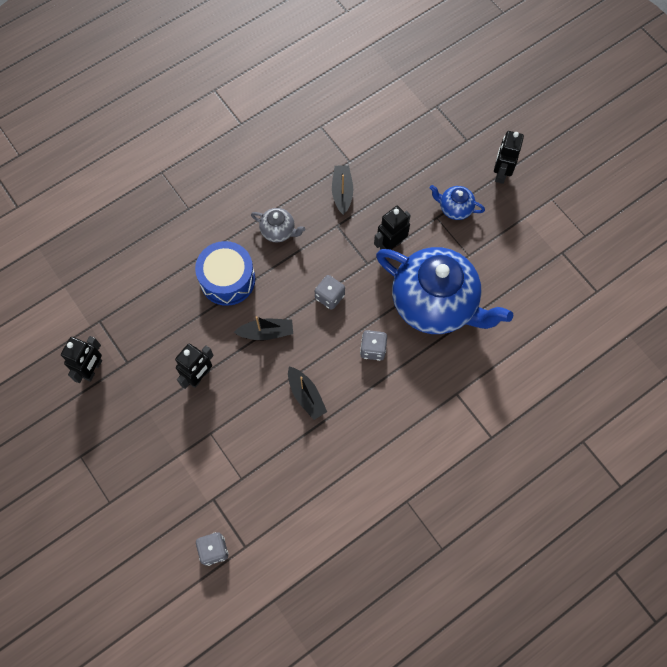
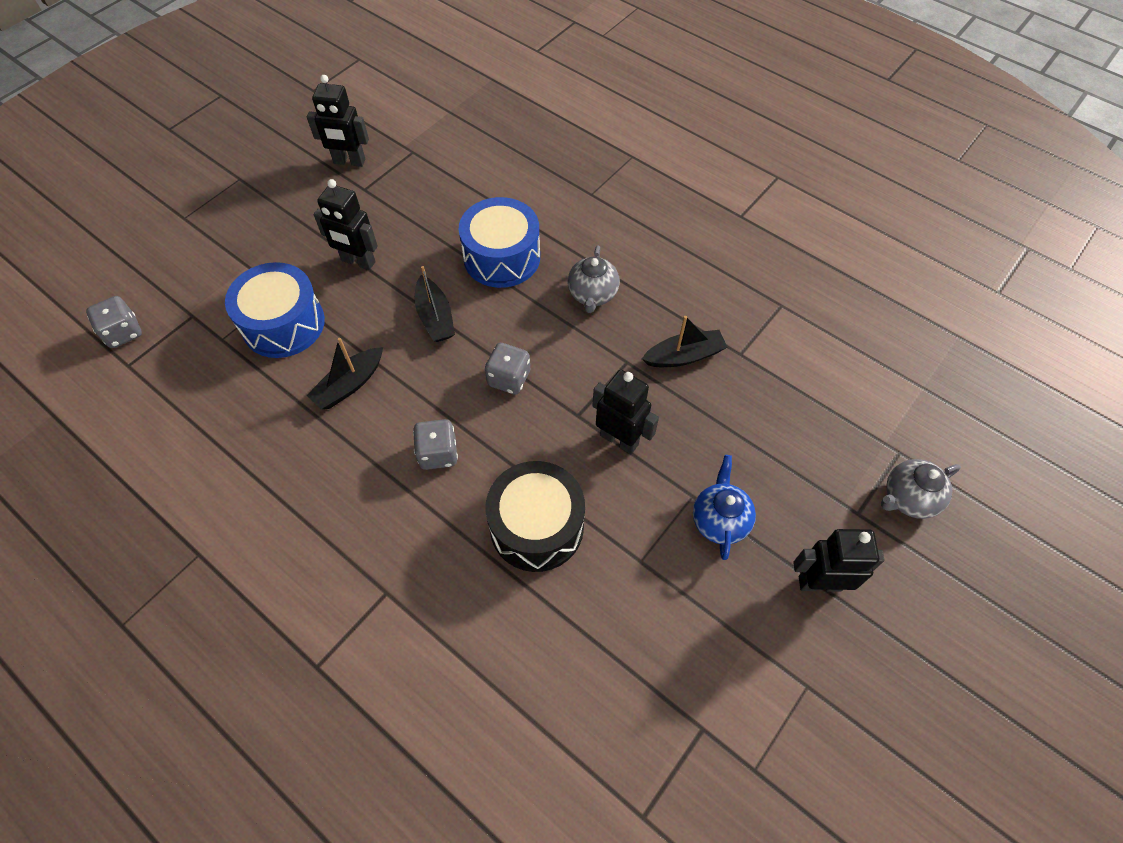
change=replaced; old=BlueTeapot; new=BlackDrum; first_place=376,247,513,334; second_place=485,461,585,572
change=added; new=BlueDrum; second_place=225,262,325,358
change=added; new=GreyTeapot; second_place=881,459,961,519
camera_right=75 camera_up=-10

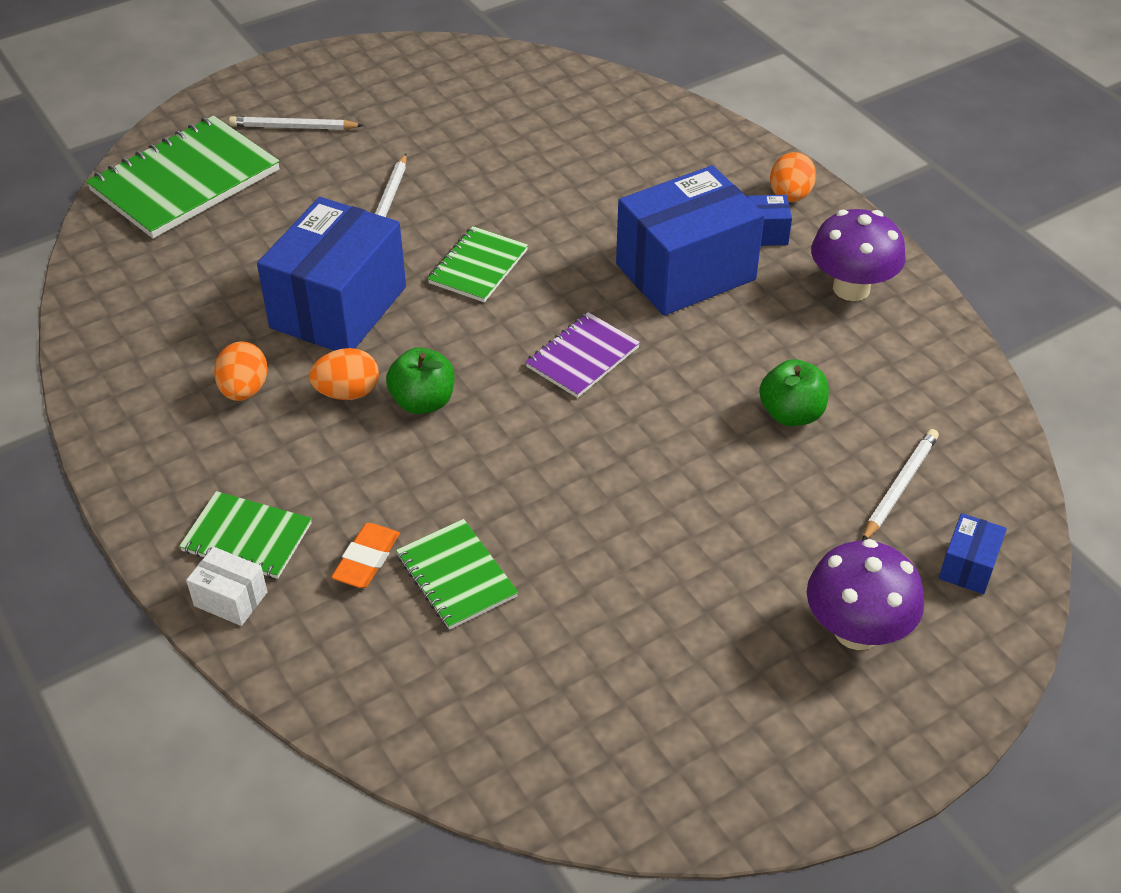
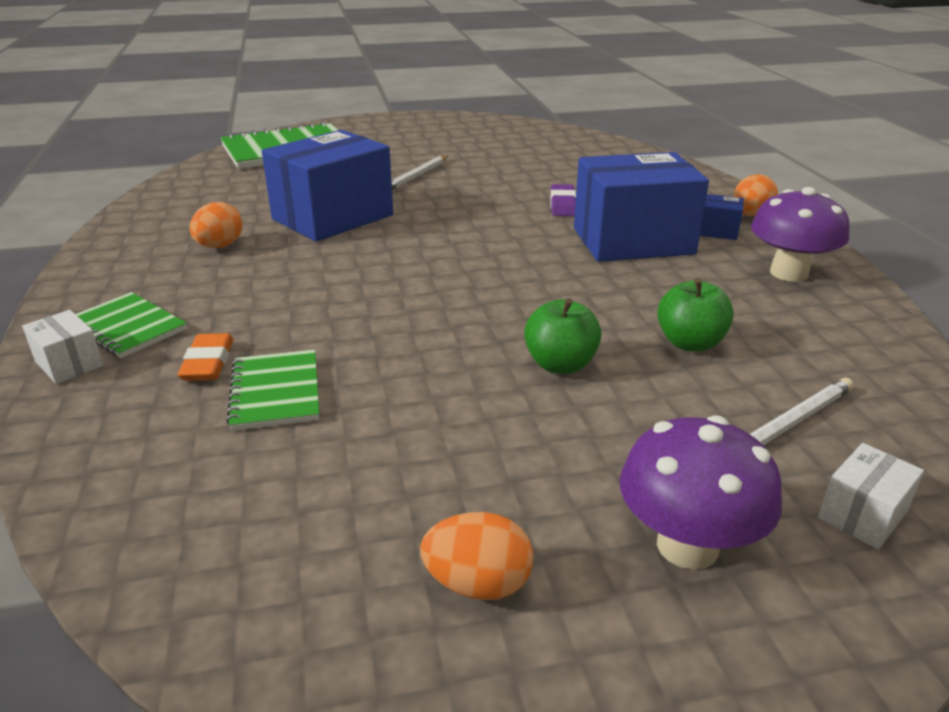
change=removed; old=WhitePencil; first_place=229,116,364,130
change=moved; old=OrangeEgg; first_place=309,348,379,400; second_place=420,512,533,600
change=turned; old=OrangeEraser; first_place=331,523,400,588; second_place=178,333,233,381; degrees=-45
change=moved; old=GreenApple; first_place=386,347,455,414; second_place=524,298,602,374
change=removed; old=GreenNotebook; first_place=427,226,528,302
change=removed; old=PurpleNotebook; first_place=525,312,640,398
change=recoloured; old=BlueBox; new=WhiteBox; first_place=939,513,1007,594; second_place=818,443,924,549
change=added; new=PurpleEraser; second_place=550,184,576,216
camera_right=20 camera_up=-15

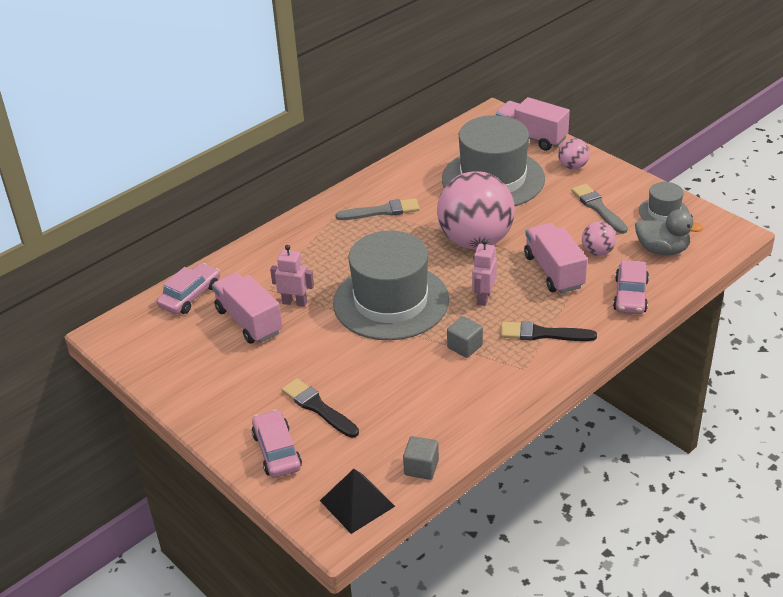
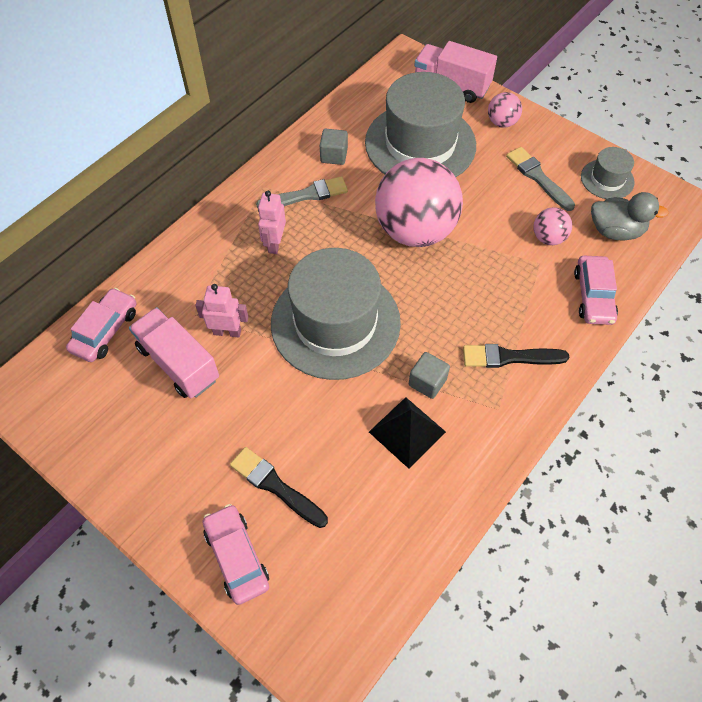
change=moved; old=BlackPyramid; first_place=320,469,395,534; second_place=369,397,446,469
change=moved; old=GreyCube; first_place=403,436,439,480; second_place=320,129,348,165
change=moved; old=PinkRobot; first_place=472,239,497,306; second_place=258,191,286,254
change=removed; old=PinkTruck; first_place=524,223,587,293
camera_right=-10 camera_up=20

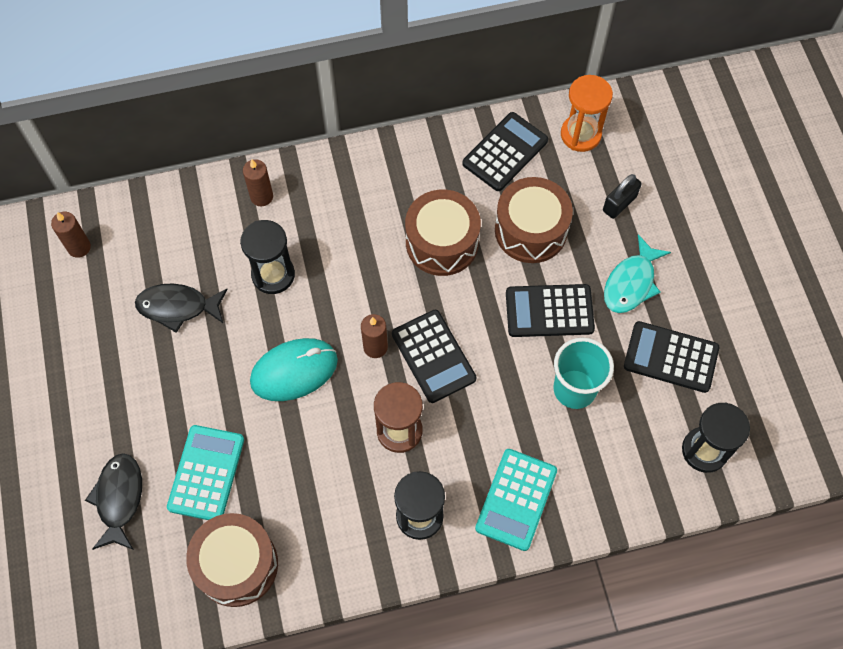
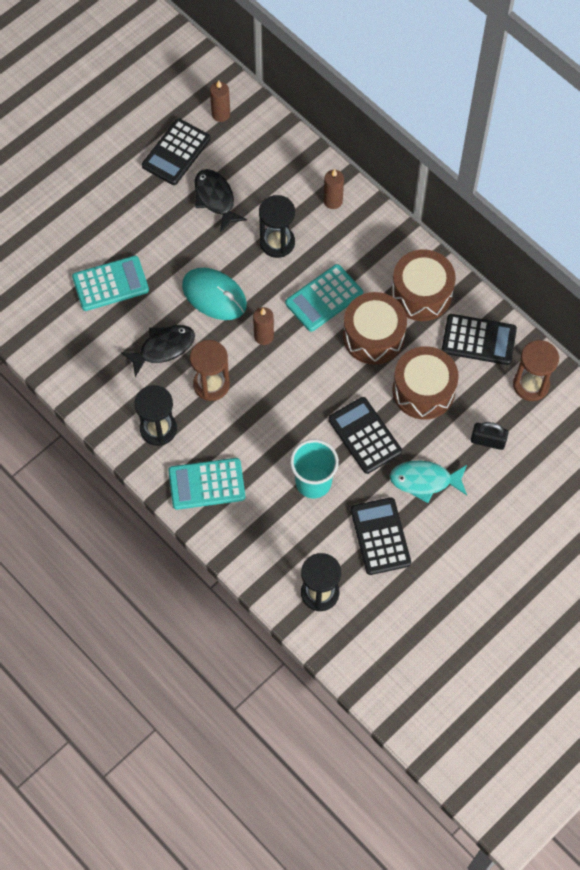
change=moved; old=BlackFish; first_place=85,453,142,550; second_place=121,325,195,377
change=moved; old=BrownDrum; first_place=186,513,278,607; second_place=391,249,456,321
change=moved; old=BlackCalculator; first_place=392,310,476,403; second_place=142,119,211,185
change=recoloured; old=OrangeHourglass; new=BrownHourglass; first_place=561,75,613,152; second_place=513,340,559,401
change=added; new=TurquoiseCalculator; second_place=285,264,363,332
camera_right=60 camera_up=0

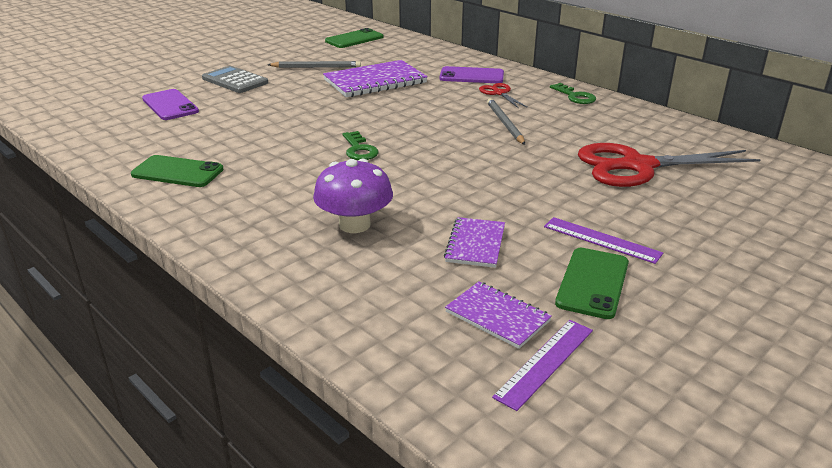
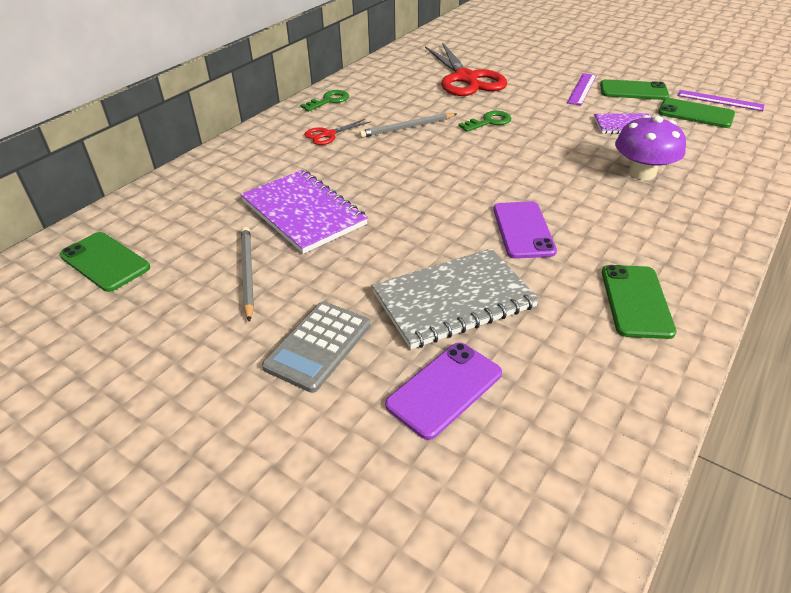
change=moved; old=GreenKey; first_place=343,131,379,160; second_place=458,111,511,132
change=moved; old=PurplePhone; first_place=439,66,504,83; second_place=493,201,557,259
change=replaced; old=PurpleNotebook; new=GreenPhone; first_place=445,282,552,349; second_place=658,98,735,128
change=added; new=GreyNotebook; second_place=372,248,539,349
camera_right=-100 camera_up=10

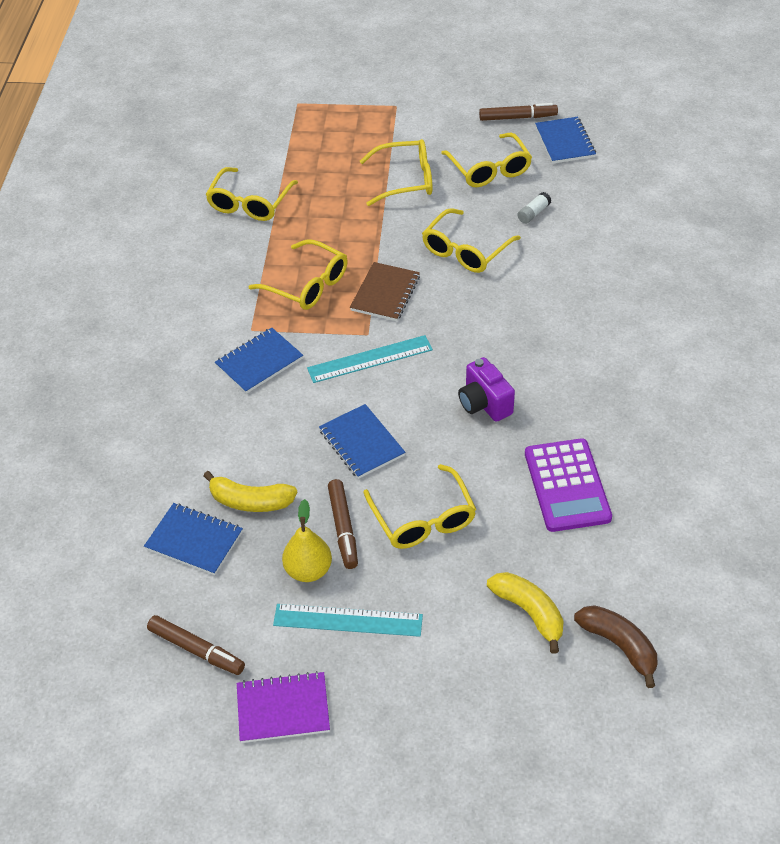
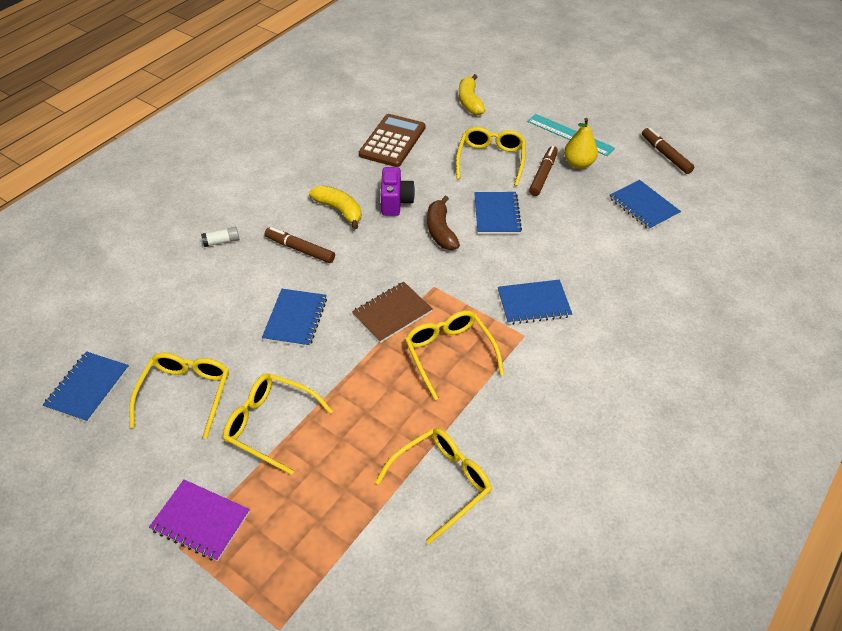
change=moved; old=YellowBanana; first_place=203,471,297,512; second_place=309,185,361,229
change=moved; old=PurpleNotebook; first_place=237,671,330,743; second_place=149,480,250,561
change=removed; old=TurquoiseRuler; first_place=307,335,433,383
change=replaced; old=YellowGlasses; new=BlueNotebook; first_place=422,208,521,273; second_place=262,289,327,347
change=moved; old=BrownMarker; first_place=479,103,558,121; second_place=265,227,335,263
change=moved; old=WhiteGlueStick; first_place=518,192,551,224; second_place=201,227,239,247
change=recoloured; old=PurpleCalculator; new=BrownCalculator; first_place=525,439,612,532; second_place=359,114,425,167
change=moved; old=BrownBanana; first_place=574,605,657,688; second_place=427,196,460,250
camera_right=-150 camera_up=0

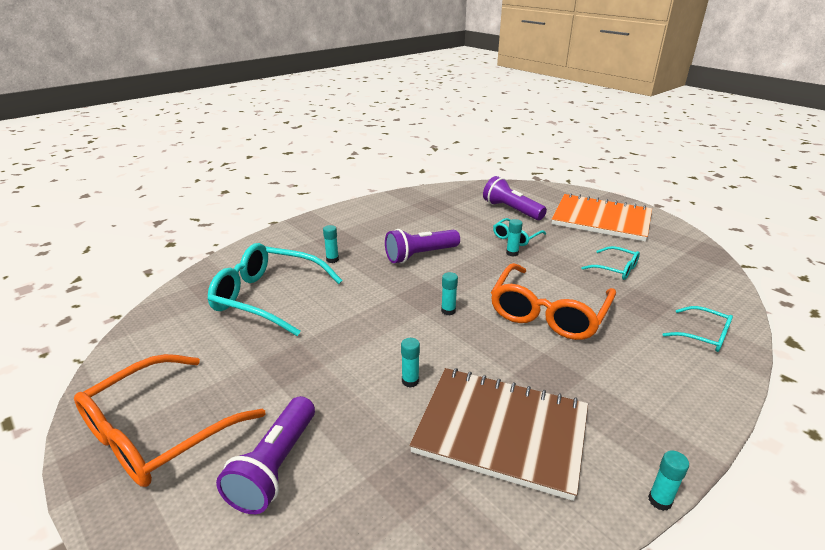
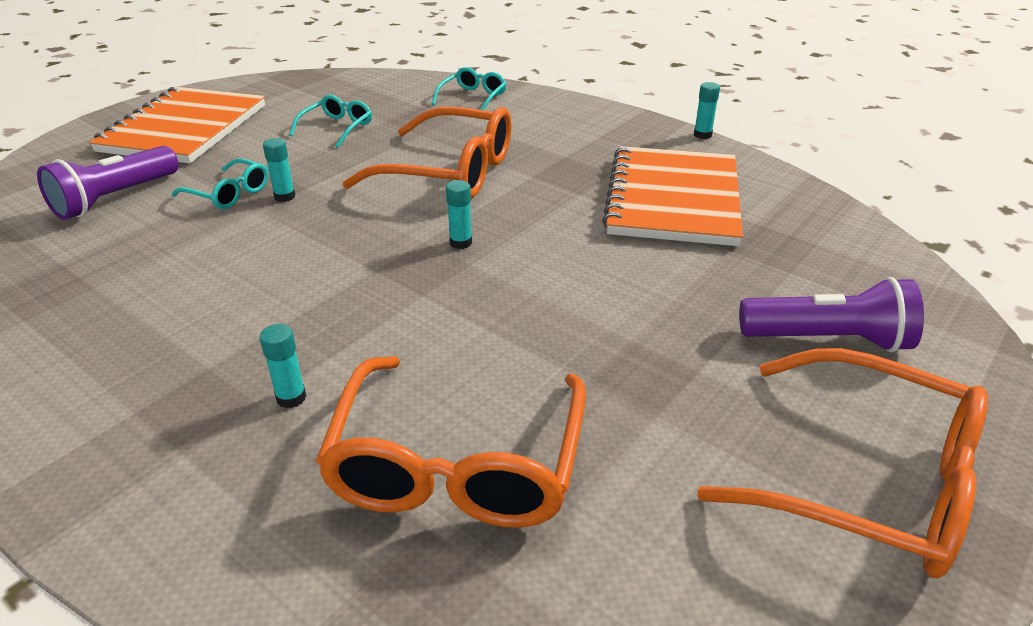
change=recoloured; old=TurquoiseGlasses; new=OrangeGlasses; first_place=208,243,343,336; second_place=316,356,586,528
change=removed; old=PurpleFlashlight; first_place=385,229,460,263
change=removed; old=TurquoiseGlueStick; first_place=401,338,420,388
change=recoloured; old=BrownNotebook; new=OrangeNotebook; first_place=409,368,588,501; second_place=602,146,743,246
camera_right=-100 camera_up=5

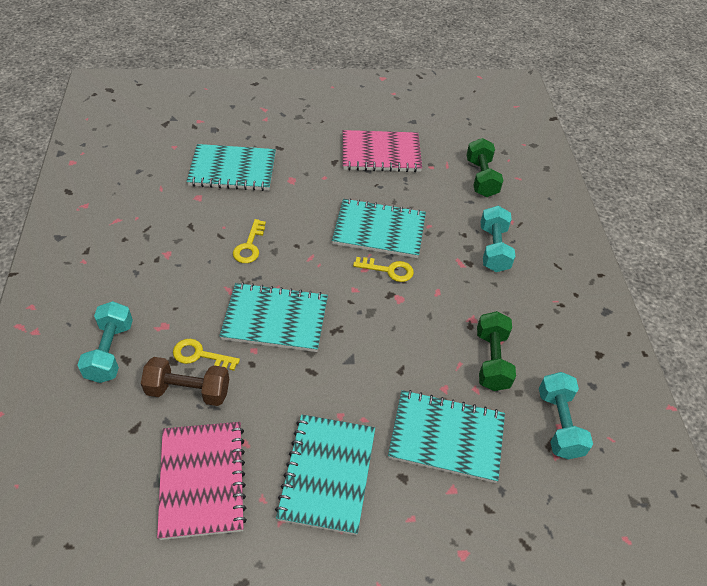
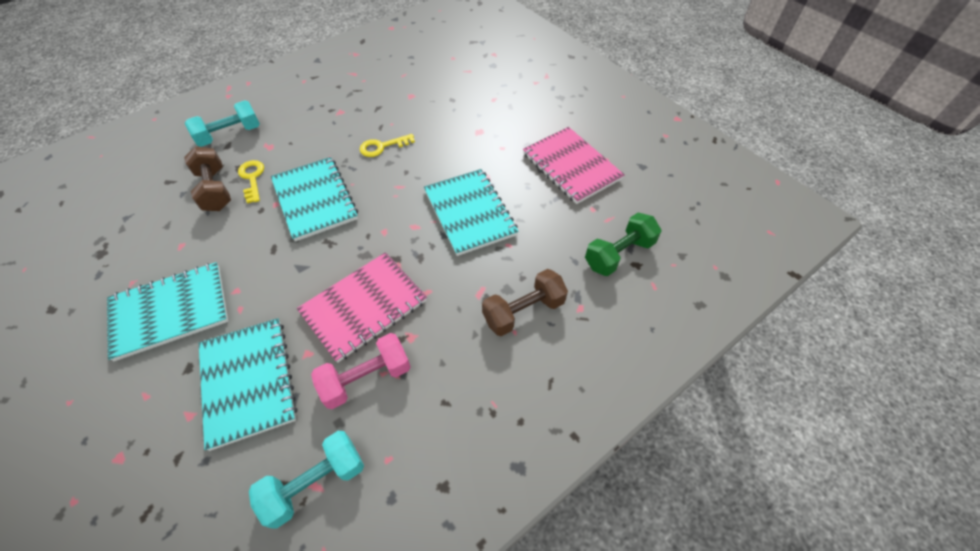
change=moved; old=PinkNotebook; first_place=157,422,247,540; second_place=297,252,427,363
change=removed; old=TurquoiseNotebook; first_place=187,144,276,191
change=removed; old=YellowKey; first_place=353,257,414,282
change=recoloured; old=GreenDumbbell; new=PinkDumbbell; first_place=477,311,516,391; second_place=311,333,411,409
change=recoloured; old=TurquoiseDumbbell; new=BrownDumbbell; first_place=481,206,515,272; second_place=482,269,568,336
camera_right=60 camera_up=5

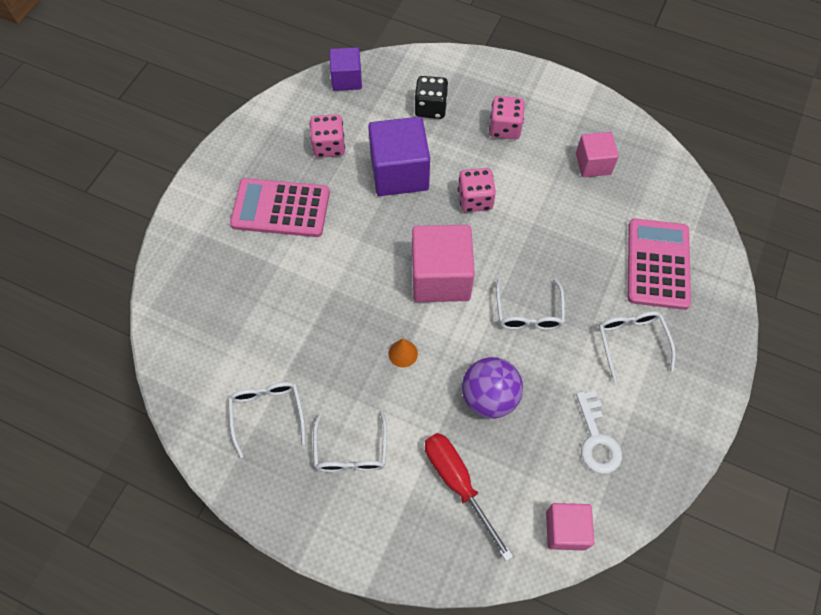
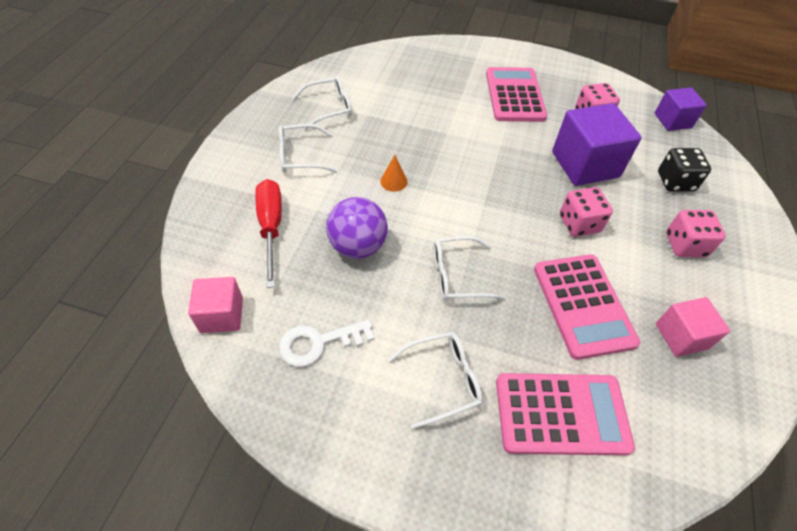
change=removed; old=PinkCube; first_place=412,225,475,302
change=turned; old=RedScrewdriver; first_place=425,433,513,561; second_place=255,179,282,288; degrees=-60
change=added; new=PinkCalculator; second_place=534,254,640,360
camera_right=80 camera_up=-10

